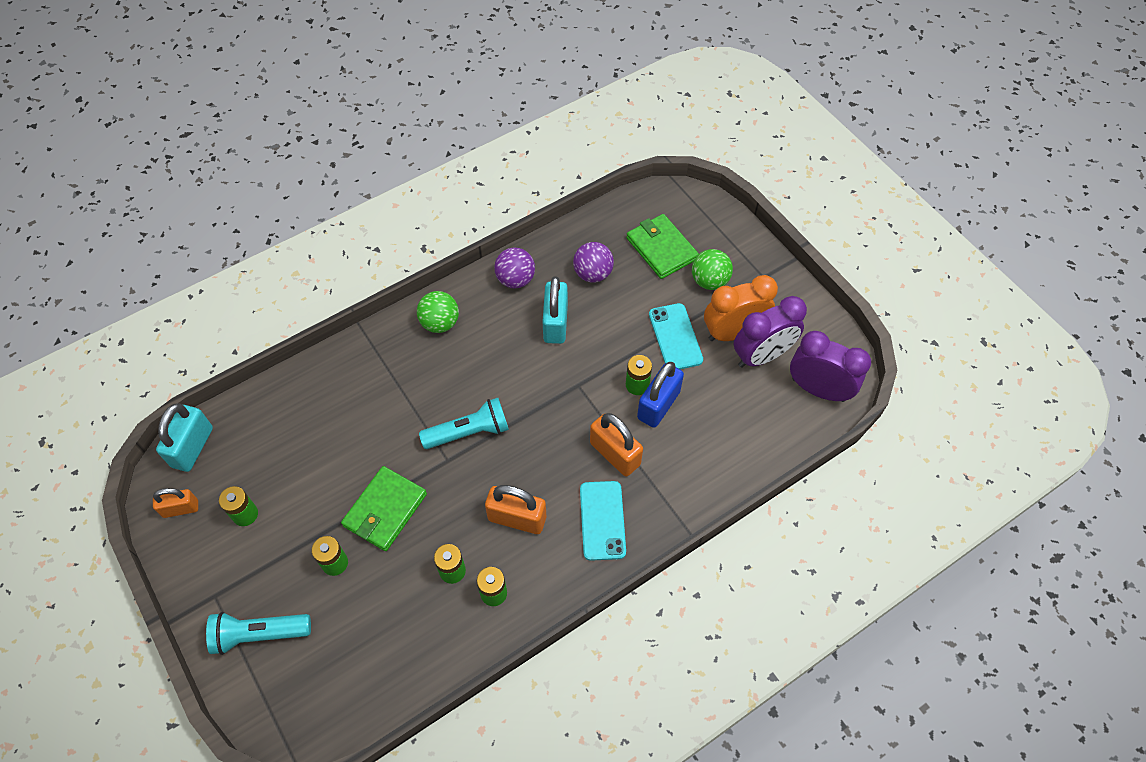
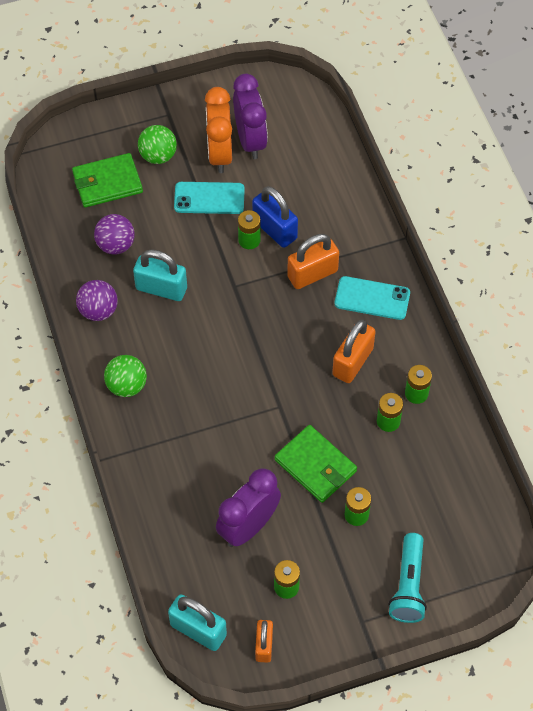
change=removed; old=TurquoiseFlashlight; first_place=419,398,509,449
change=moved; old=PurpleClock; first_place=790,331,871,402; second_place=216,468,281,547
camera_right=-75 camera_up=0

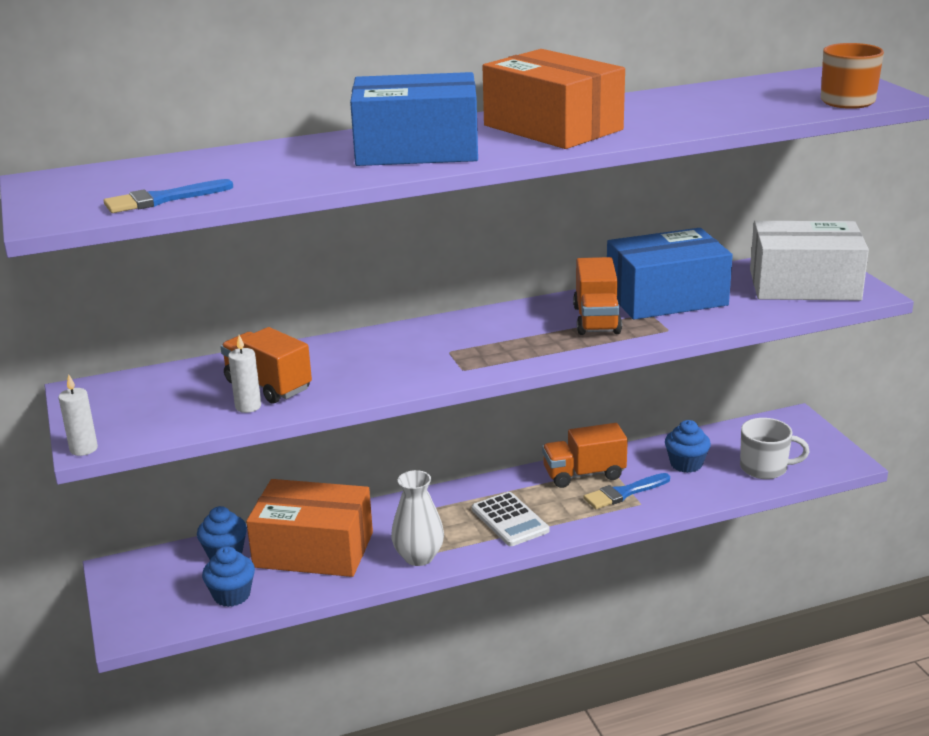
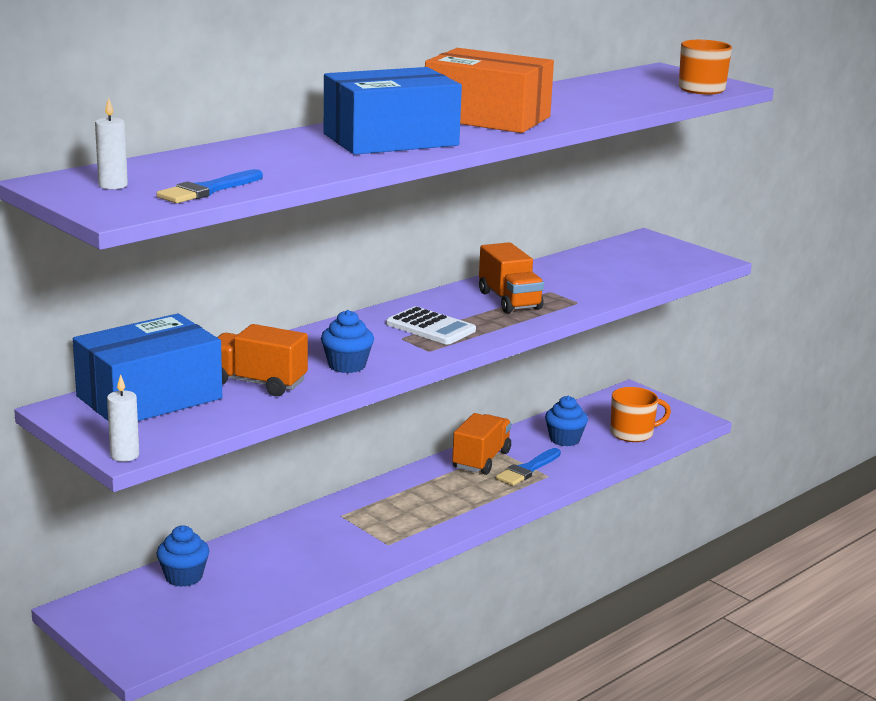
change=moved; old=BlueCupcake; first_place=202,546,255,607; second_place=321,310,374,373
change=moved; old=WhiteCandle; first_place=228,335,261,413; second_place=95,97,128,189
change=removed; old=OrangeBox; first_place=246,479,373,577
change=removed; old=WhiteVase; first_place=391,470,444,566
change=moved; old=WhiteCalculator; first_place=472,492,549,546; second_place=386,306,476,344
change=turned; old=OrangeTruck; first_place=542,423,628,488; second_place=452,413,511,475; degrees=150
change=moved; old=BlueBox; first_place=607,228,733,320; second_place=73,314,222,421
change=recoloured; old=WhiteMug; new=OrangeMug; first_place=740,418,810,479; second_place=610,387,671,442
change=removed; old=WhiteBox; first_place=750,221,869,300
camera_right=-25 camera_up=-5

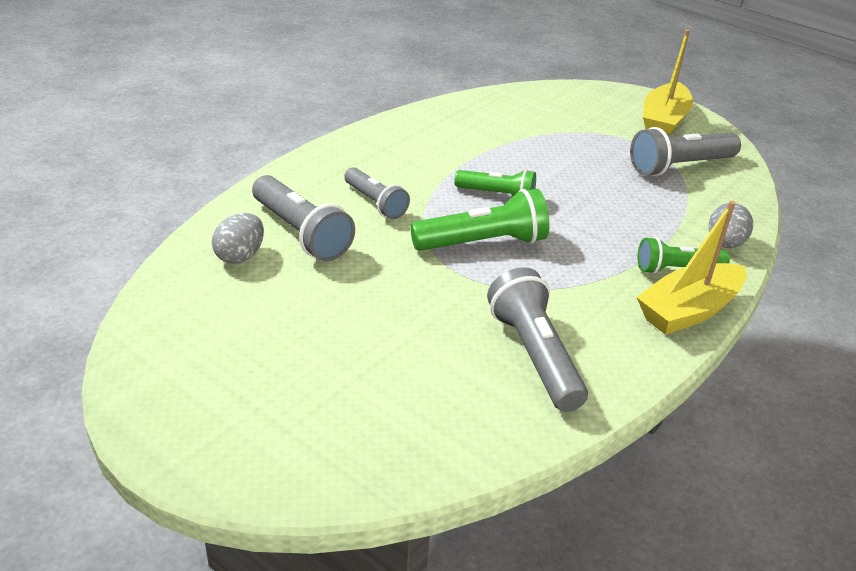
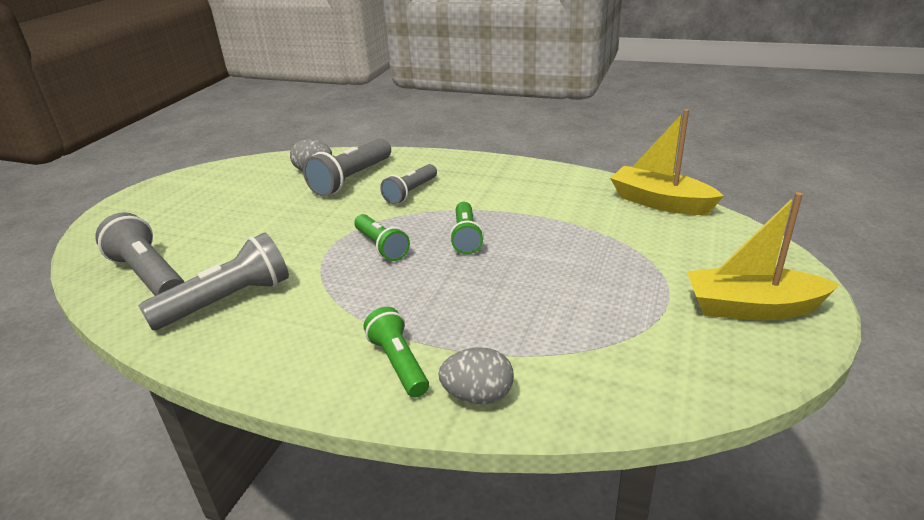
change=resized; old=GreenFlashlight; first_place=411,189,549,251; second_place=354,214,410,261; factor=0.65
change=moved; old=GreyFlashlight; first_place=630,127,741,176; second_place=95,212,184,296
change=moved; old=YellowBoat; first_place=636,201,747,334; second_place=610,109,723,215
camera_right=75 camera_up=-5

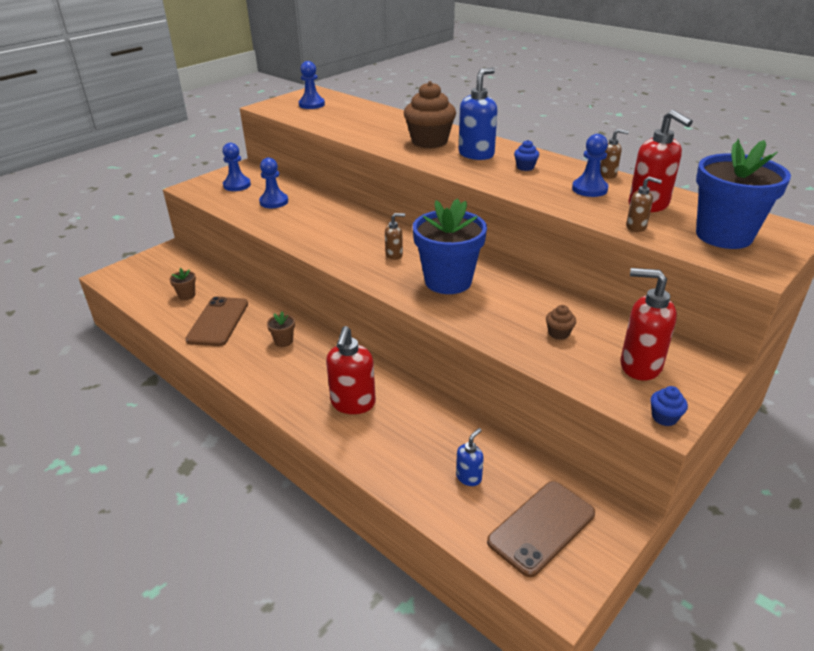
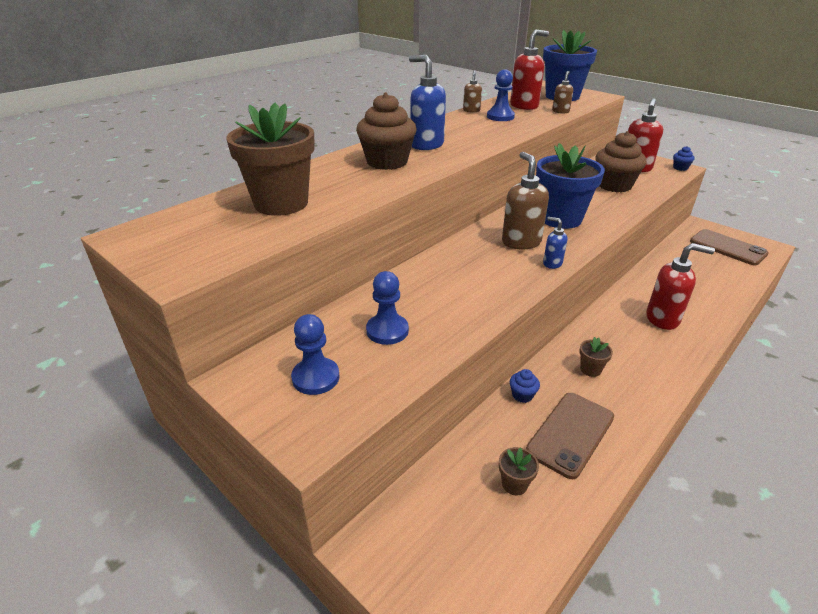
change=turned; old=BrownPhone; first_place=185,297,248,346; second_place=526,393,614,479; degrees=-60
change=removed; old=BluePawn; first_place=299,61,325,109
change=resized; old=BrownSoapDispenser; first_place=385,213,405,260; second_place=502,152,549,249; factor=1.88
change=moved; old=BlueSoapDispenser; first_place=456,428,484,486; second_place=543,217,567,269
change=moved; old=BlueCupcake; first_place=514,140,539,171; second_place=510,369,540,403
change=resized; old=BrownCupcake; first_place=546,305,576,340; second_place=596,131,647,192; factor=2.28
change=added; new=BrownFlowerPot; second_place=226,103,315,216
camera_right=-90 camera_up=0

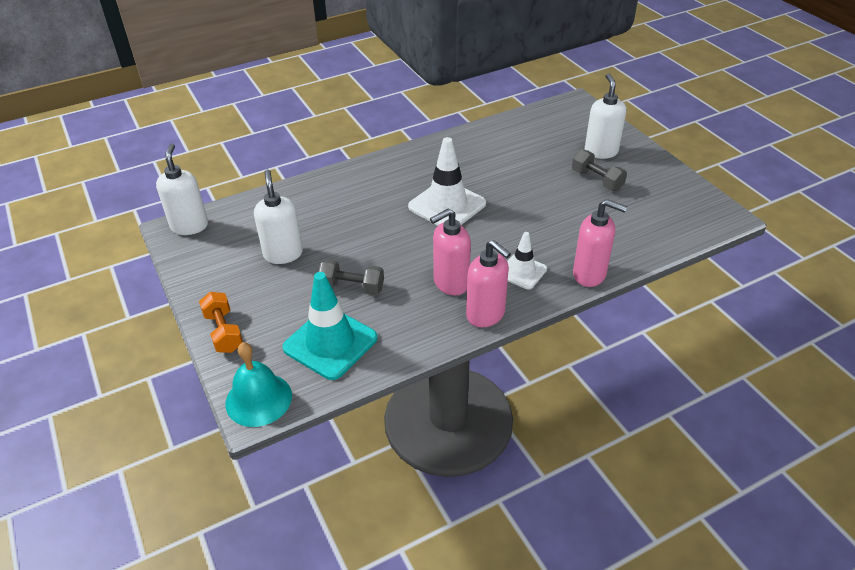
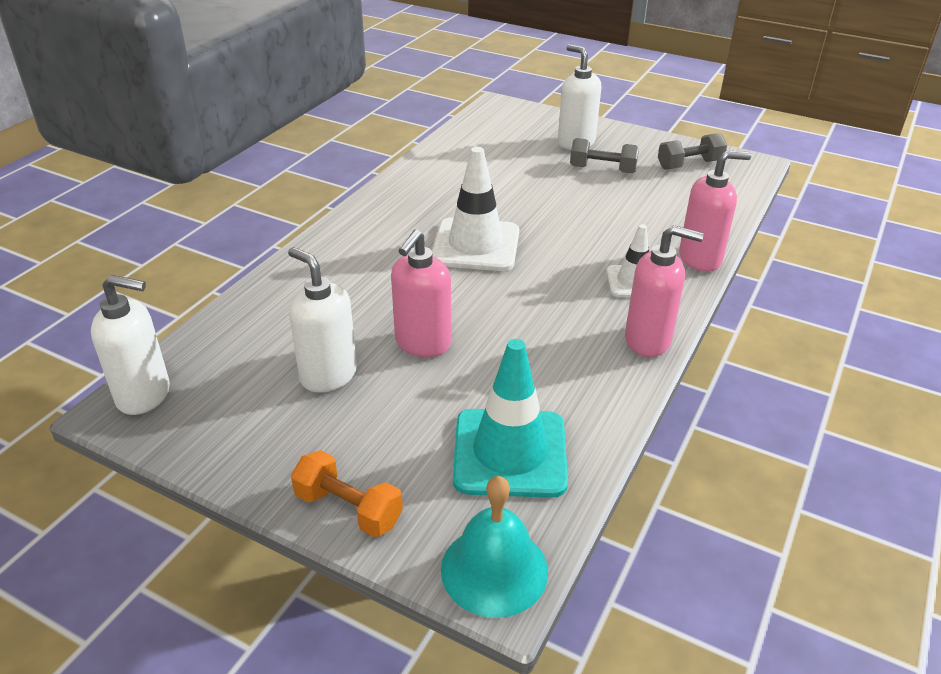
change=turned; old=WhiteSoapDispenser; first_place=156,143,208,235; second_place=91,275,170,415; degrees=135
change=moved; old=GreyDumbbell; first_place=318,259,384,295; second_place=658,133,727,170
change=moved; old=PinkSoapDispenser; first_place=430,208,471,296; second_place=391,229,451,357
camera_right=-35 camera_up=-5

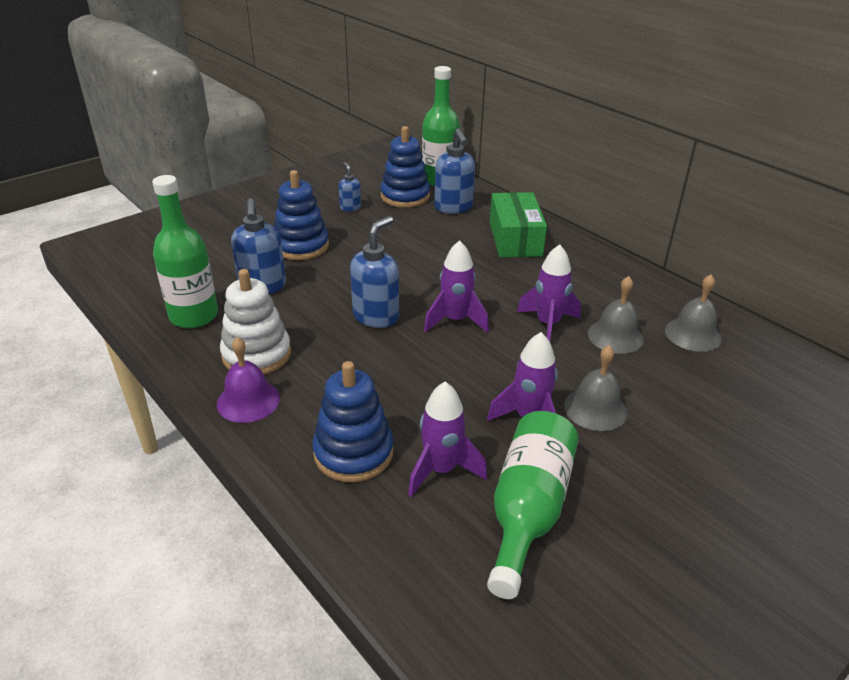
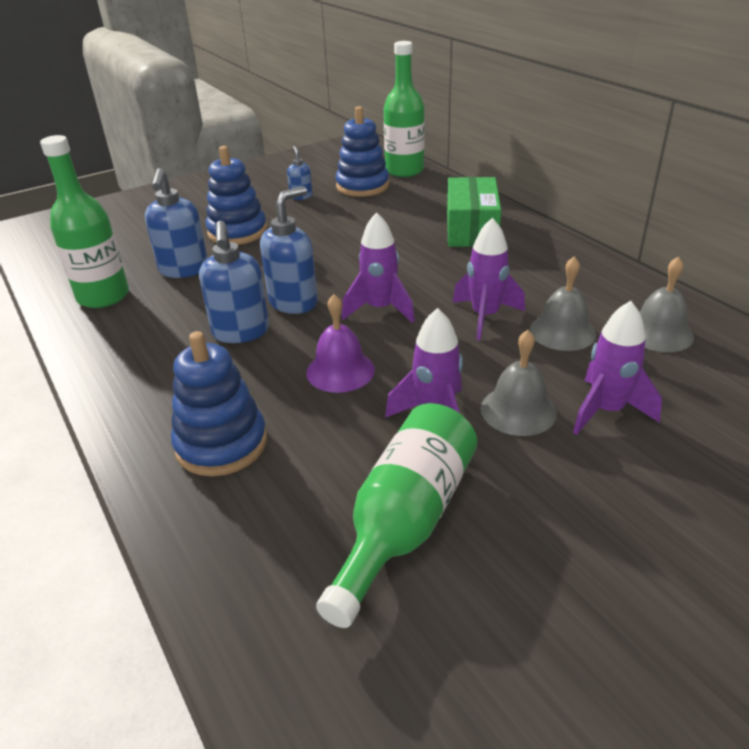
change=moved; old=PurpleBell; first_place=217,337,280,423; second_place=306,294,375,393
change=removed; old=WhiteStackingToy; first_place=220,269,291,375
change=moved; old=PurpleRocket; first_place=408,381,487,497; second_place=573,301,662,435
change=moved; old=BlueSoapDispenser; first_place=434,128,475,214; second_place=199,221,269,343
camera_right=10 camera_up=0

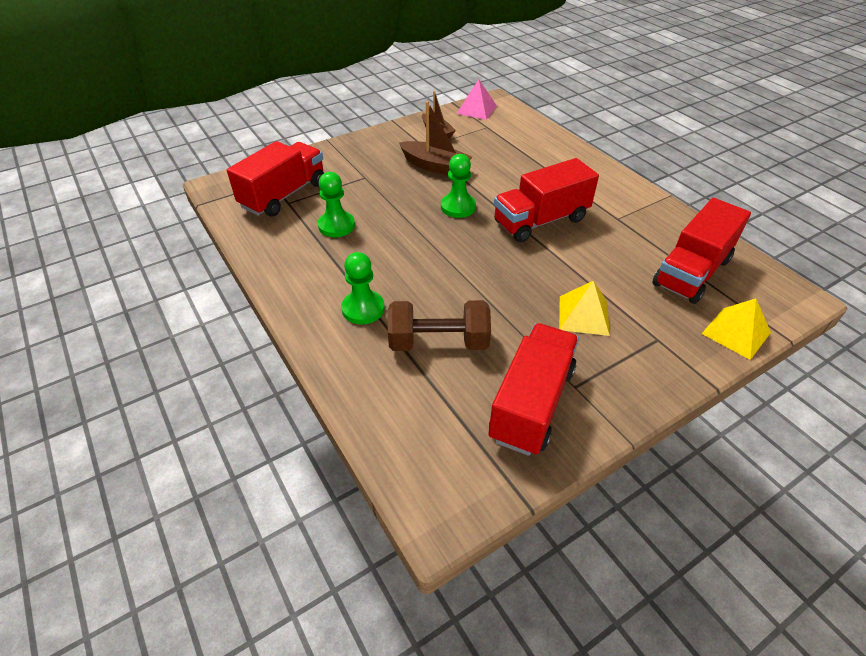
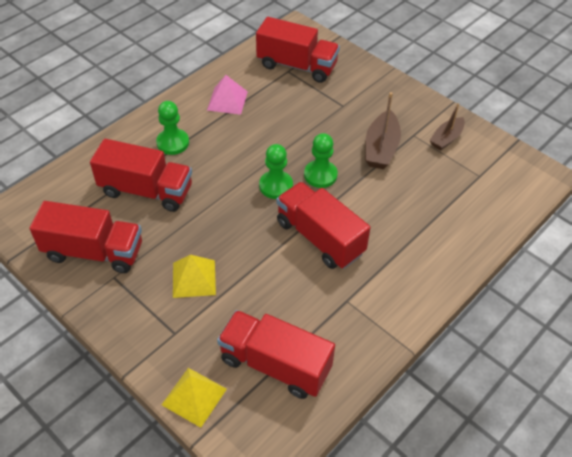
change=moved; old=GreenPawn; first_place=318,172,355,237; second_place=259,144,293,199
change=replaced; old=BrownDumbbell; new=RedTruck; first_place=388,300,491,351; second_place=90,139,192,212
change=moved; old=PinkPyramid; first_place=456,79,497,120; second_place=207,75,248,115
camera_right=75 camera_up=5

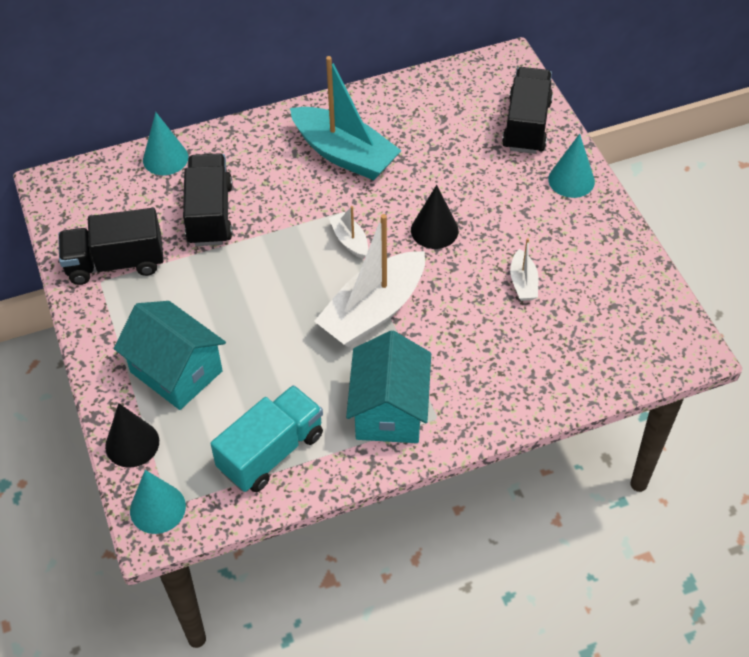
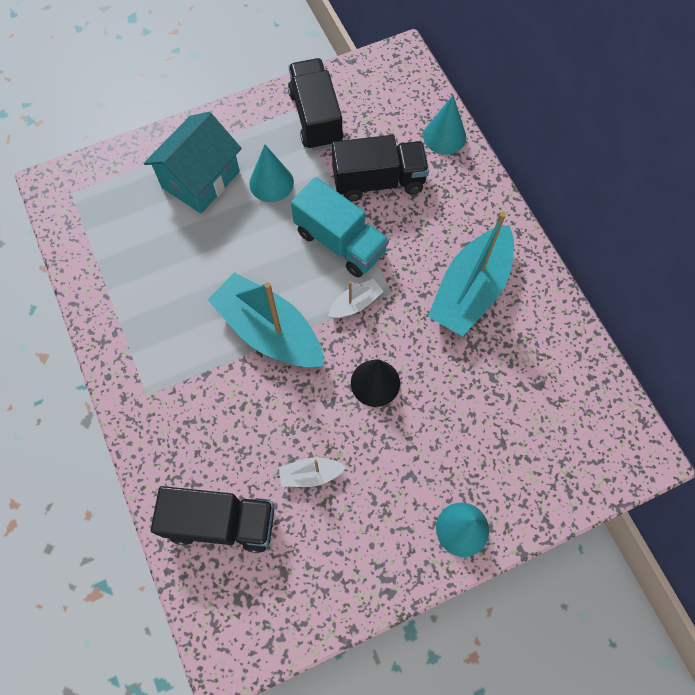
change=removed; old=BlackCone; first_place=105,403,159,468
change=moved; old=TurquoiseCone; first_place=130,470,186,534; second_place=249,145,294,202
change=moved; old=TurquoiseTruck; first_place=210,385,323,492; second_place=291,177,389,278
change=recoloured; old=WhiteBoat; new=TurquoiseBoat; first_place=314,214,425,347; second_place=208,272,324,367
change=removed; old=TurquoiseHouse; first_place=346,330,431,443
change=moved; old=BlackTruck; first_place=502,67,553,154; second_place=151,486,274,553
camera_right=85 camera_up=15

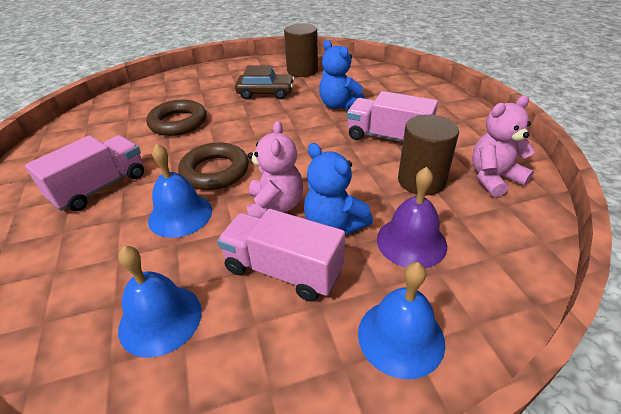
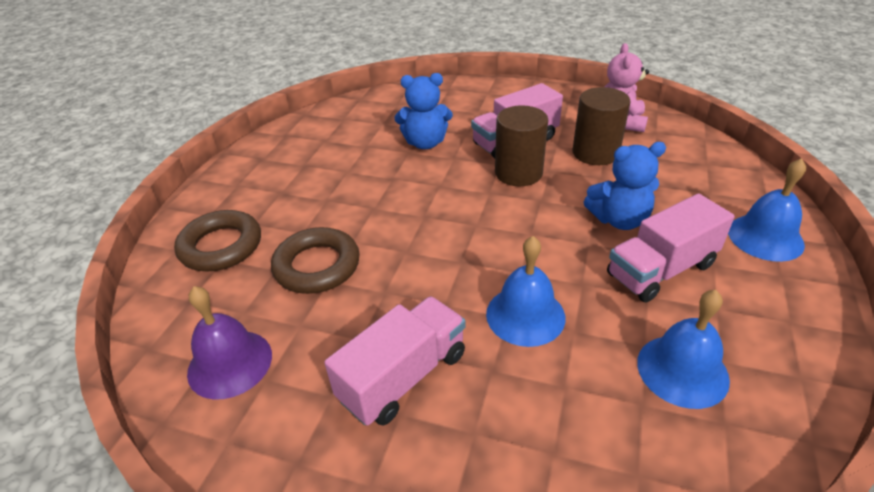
change=turned; old=PinkTruck; first_place=25,135,144,211; second_place=324,296,466,426; degrees=60
change=moved; old=BrownRing; first_place=178,142,249,190; second_place=174,210,261,271
change=removed; old=BrownCar; first_place=235,65,294,99
change=removed; old=PinkTeddyBear; first_place=246,121,303,218
change=moved; old=BrownCylinder; first_place=284,23,318,77; second_place=495,105,548,186
change=moved; old=PurpleBell; first_place=377,167,447,268; second_place=187,286,272,400
camera_right=-55 camera_up=0

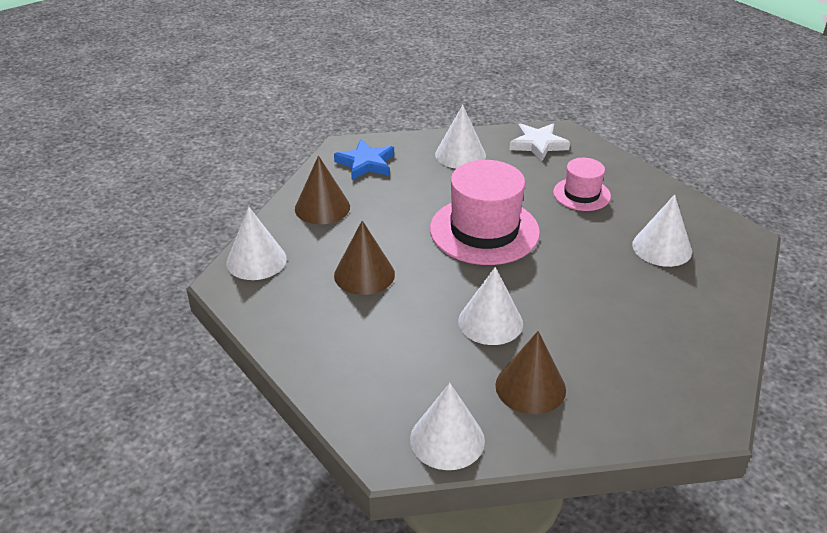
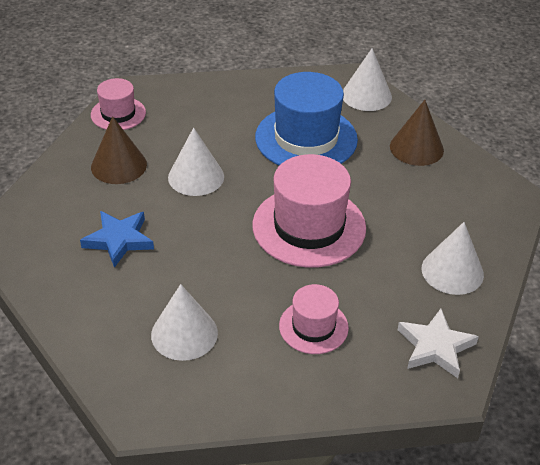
change=moved; old=BlueStar; first_place=334,139,394,180; second_place=80,211,154,268
change=replaced; old=BrownCone; new=BlueHat; first_place=334,220,395,295; second_place=255,72,358,166
change=replaced; old=WhiteCone; new=PinkHat; first_place=410,383,485,470; second_place=91,78,146,130
camera_right=120 camera_up=5

